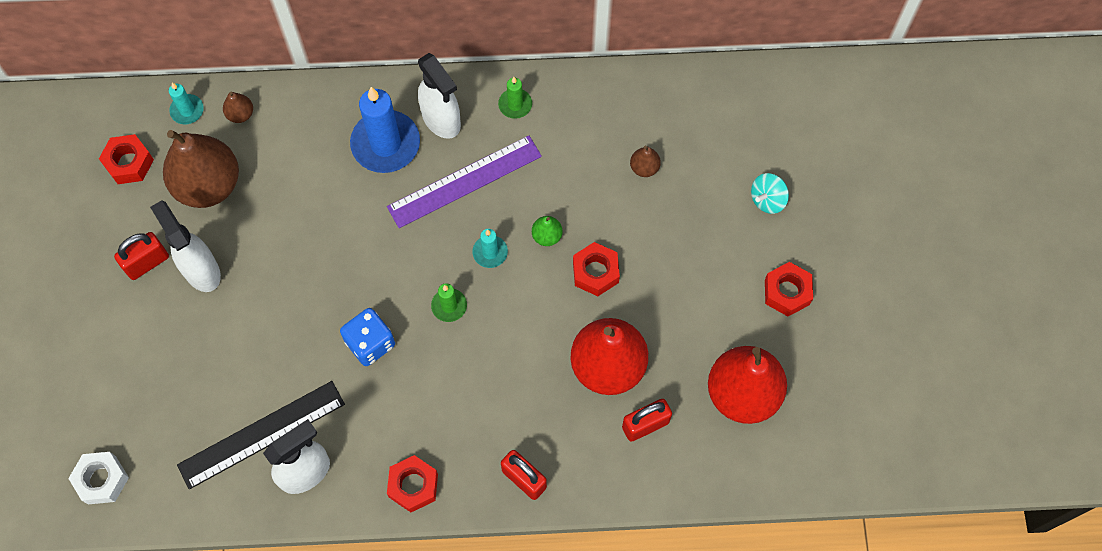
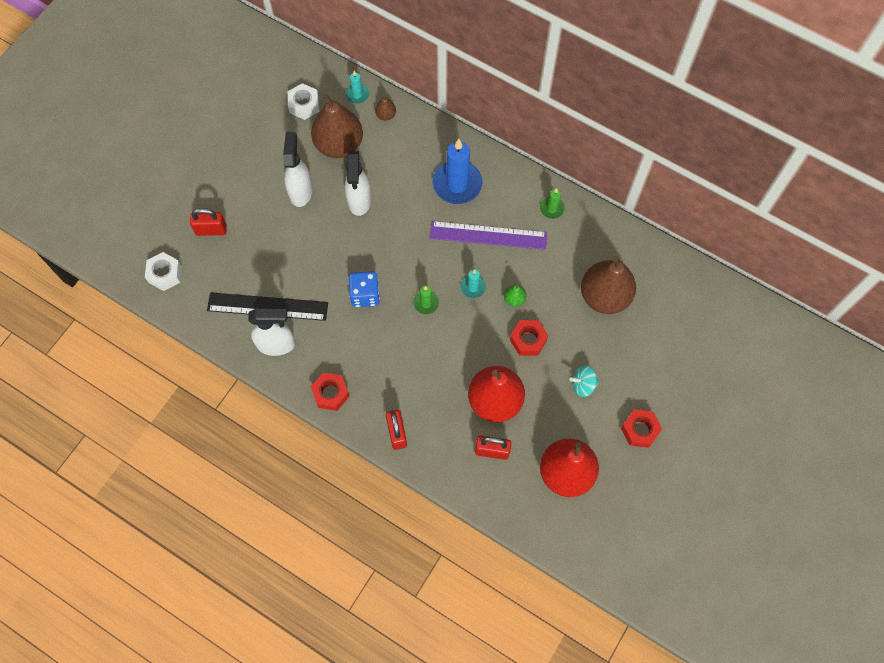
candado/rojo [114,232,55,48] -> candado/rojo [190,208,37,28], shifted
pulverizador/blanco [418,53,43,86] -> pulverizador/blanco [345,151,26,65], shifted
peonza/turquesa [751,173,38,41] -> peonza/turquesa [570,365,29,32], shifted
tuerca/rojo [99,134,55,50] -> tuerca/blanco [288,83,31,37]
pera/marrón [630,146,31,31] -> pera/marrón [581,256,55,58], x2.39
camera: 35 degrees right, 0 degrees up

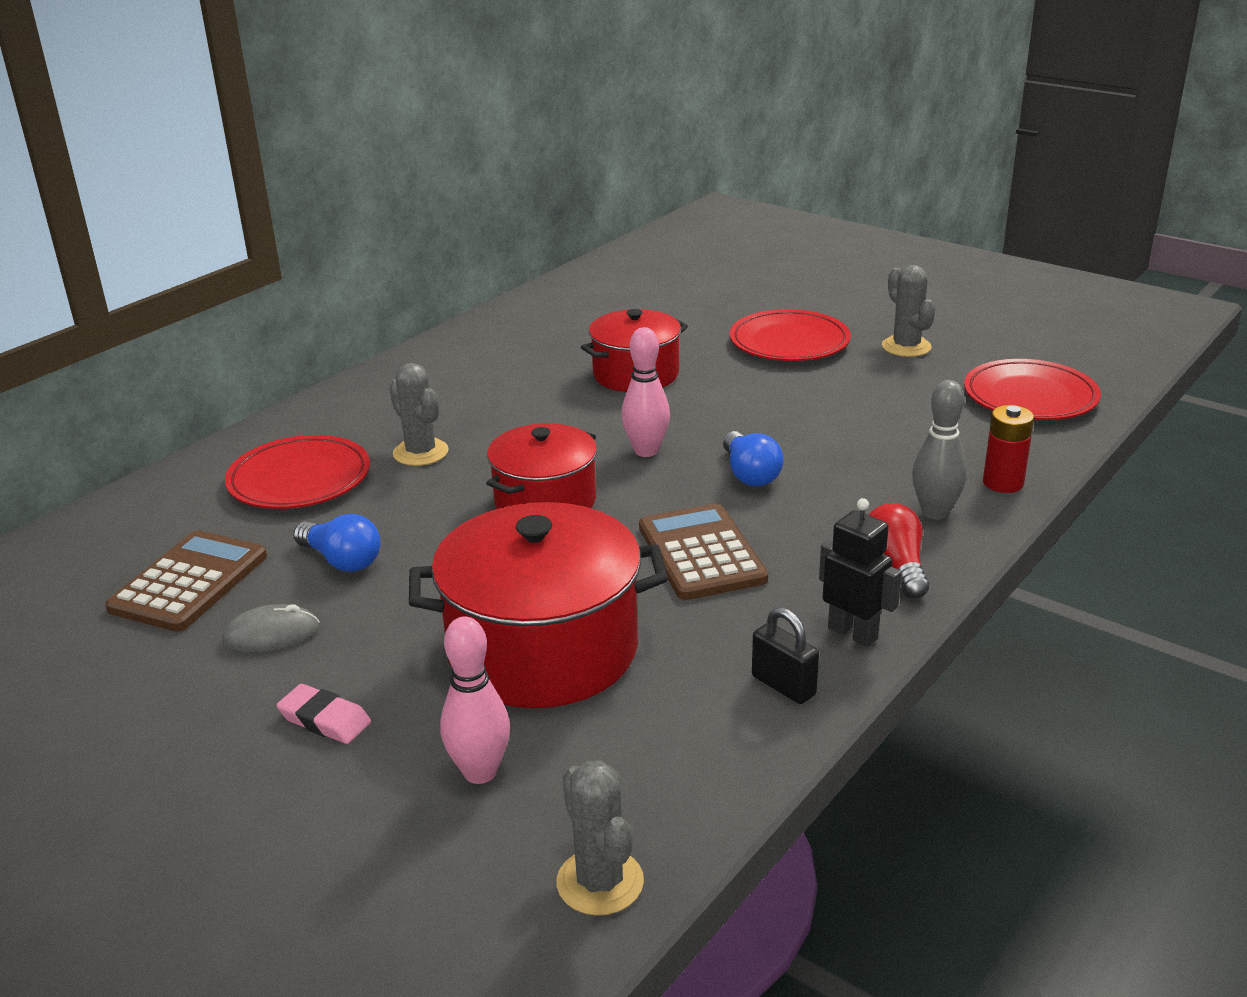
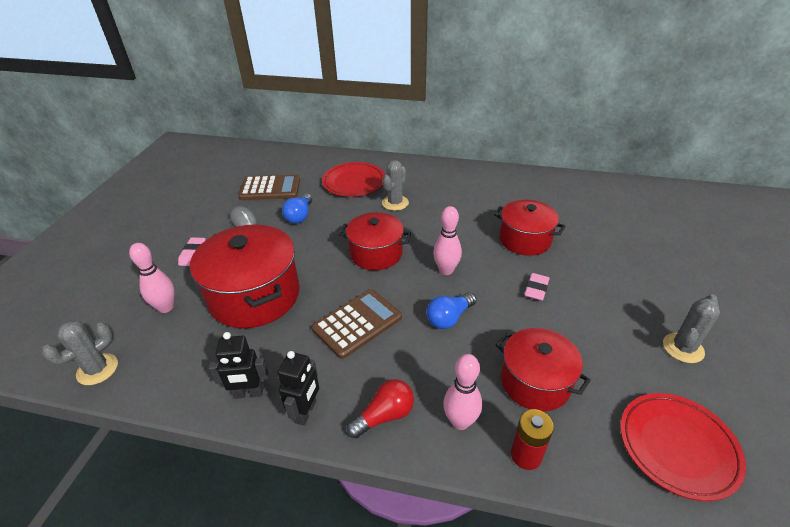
plato/rojo [730,309,121,52] -> none
none -> olla/rojo [496,328,95,83]
none -> goma de borrar/rosa [524,273,26,28]
candado/negro [752,607,67,97] -> robot/negro [209,332,59,67]
bolo/gris [912,380,55,140] -> bolo/rosa [443,354,39,76]
camera: 65 degrees right, 10 degrees up

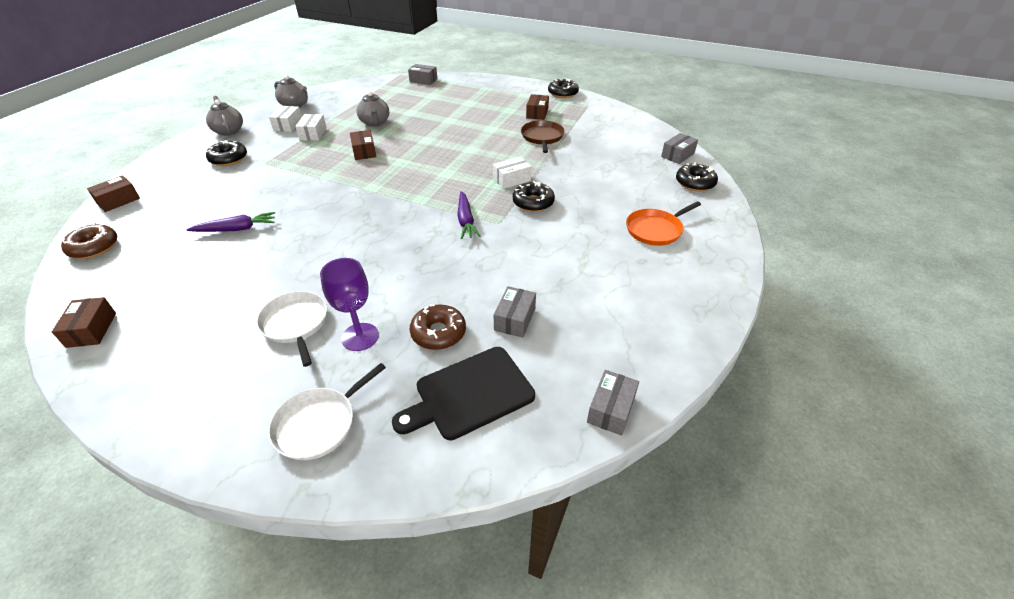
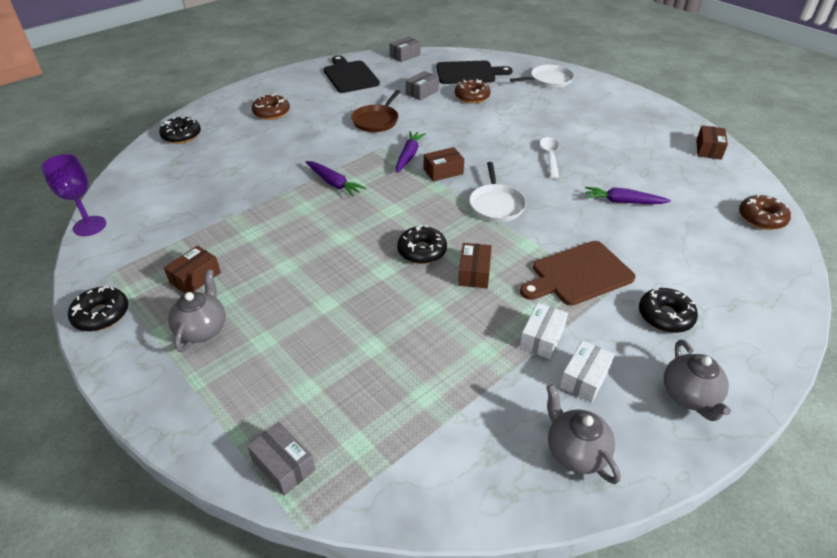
caja/gris [661,133,37,31] -> none
none -> tabla de cortar/negro [324,55,56,38]
none -> tabla de cortar/marrón [520,241,115,65]
none -> cuchara/blanco [540,137,19,42]
caja/marrón [87,175,53,37] -> caja/marrón [424,147,40,34], shifted
sartén/blanco [256,291,71,76] -> sartén/blanco [469,162,57,60], shifted
copa/morado [320,258,59,93] -> copa/morado [42,154,64,82], shifted
tetera/gris [356,91,33,36] -> tetera/gris [168,270,58,82], shifted
rosquilla/negro [513,181,42,31] -> rosquilla/negro [397,225,50,39], shifted
sartén/marrón [521,120,44,33] -> sartén/marrón [351,90,49,42], shifted
caja/blanco [493,157,38,32] -> zanahoria/morado [306,161,60,36]
sartén/naranja [626,201,75,45] -> rosquilla/marrón [252,94,38,26]
camera: 155 degrees left, 0 degrees up

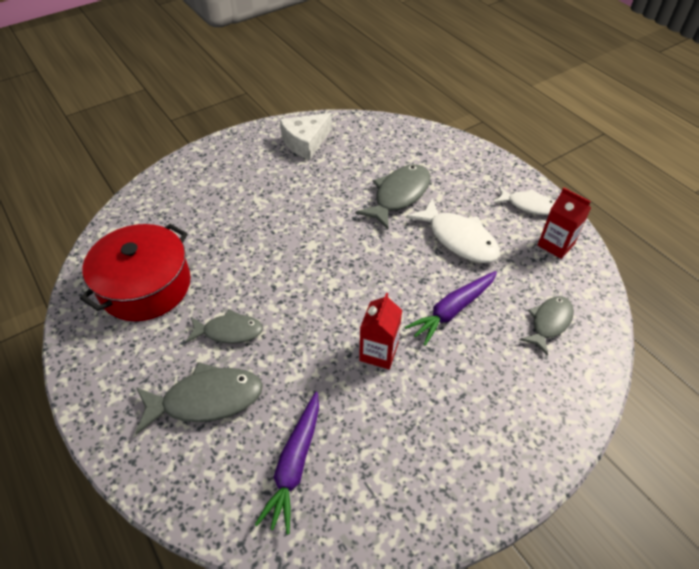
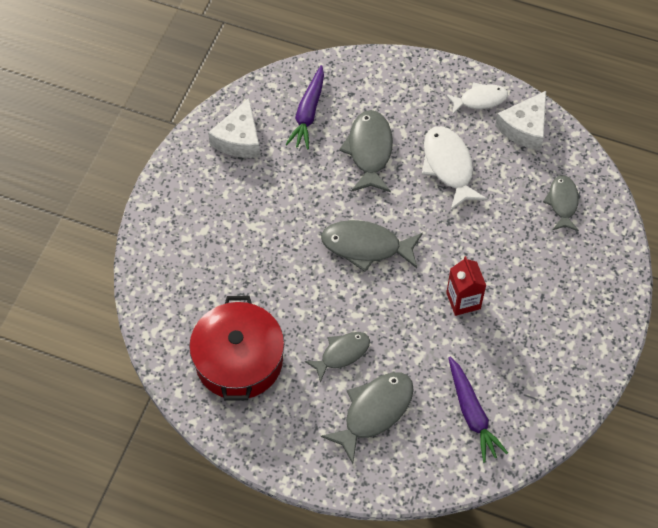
none -> pez/gris [321,220,102,52]
zanahoria/morado [405,271,92,75] -> zanahoria/morado [285,65,39,85], shifted
cartón de leche/rojo [538,188,53,71] -> queso/blanco [495,91,51,59]
pez/blanco [406,198,94,65] -> pez/blanco [422,126,66,84], 120 degrees counterclockwise
camera: 35 degrees left, 10 degrees up

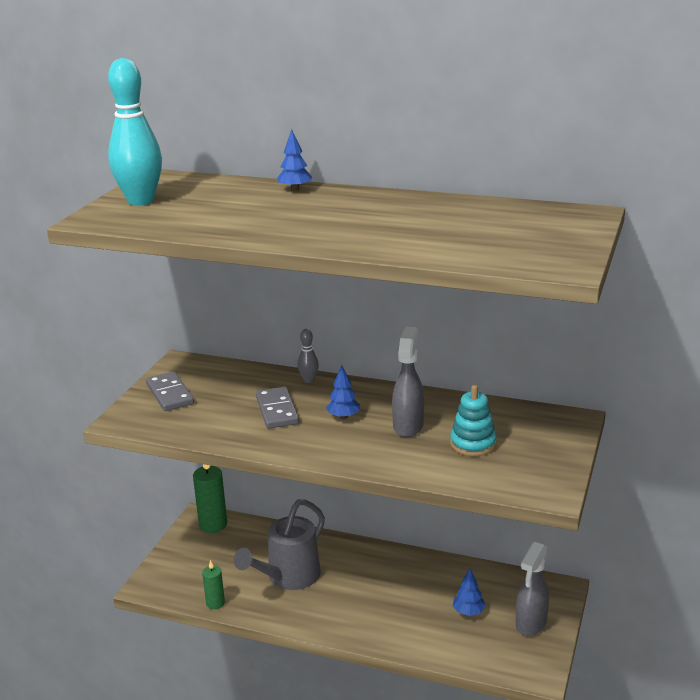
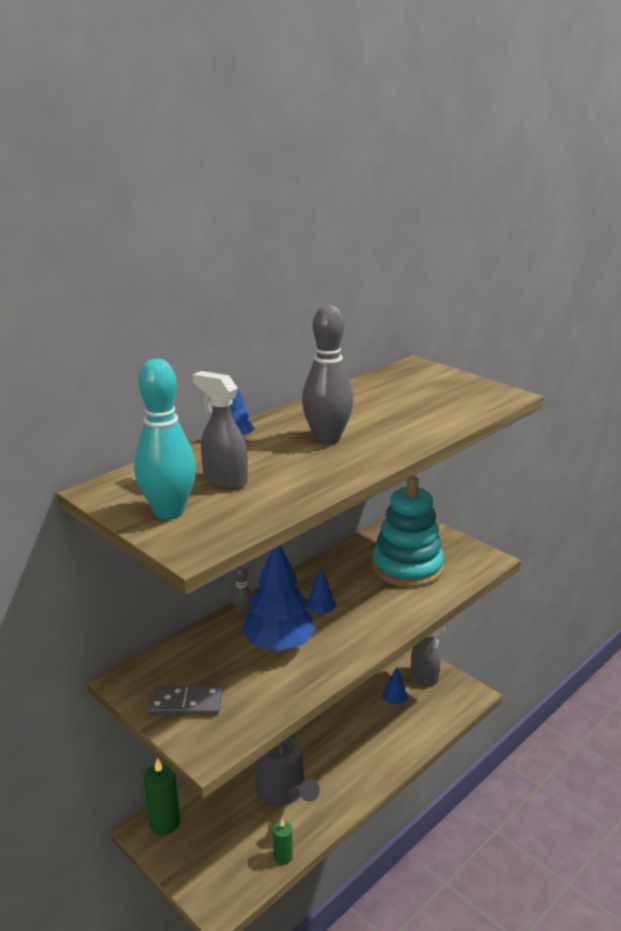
none -> bolo/gris [302,305,52,140]
pulverizador/gris [392,327,32,110] -> pulverizador/gris [193,371,55,119], shifted
ficha de dominó/gris [256,387,43,42] -> árbol/azul [242,545,74,106]
juguete apilable/turquesa [450,385,47,71] -> juguete apilable/turquesa [372,476,72,112], x1.91
camera: 65 degrees left, 0 degrees up

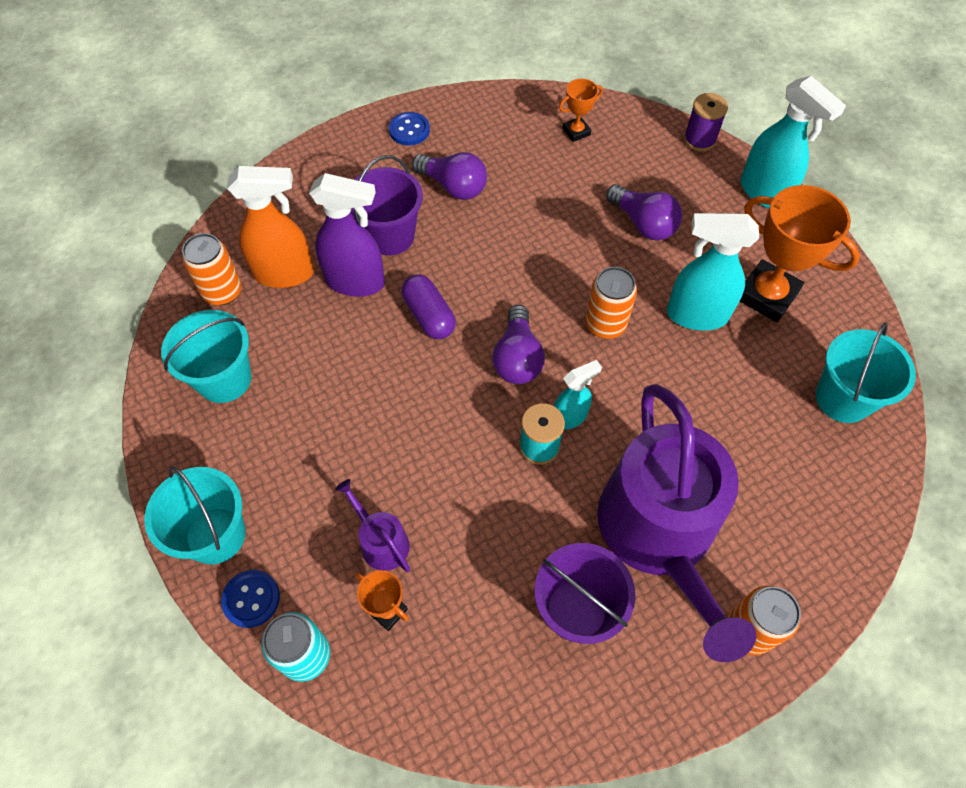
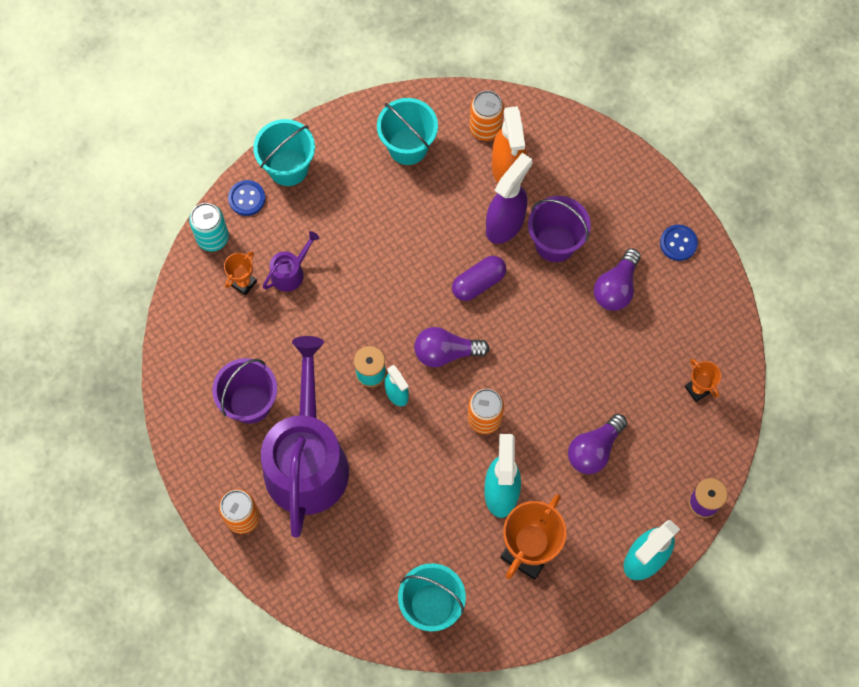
pulverizador/morado [309,173,76,124] -> pulverizador/morado [486,153,46,91], 150 degrees counterclockwise
regadera/morado [597,384,159,278] -> regadera/morado [261,336,88,201], 105 degrees clockwise
camera: 85 degrees right, 10 degrees up

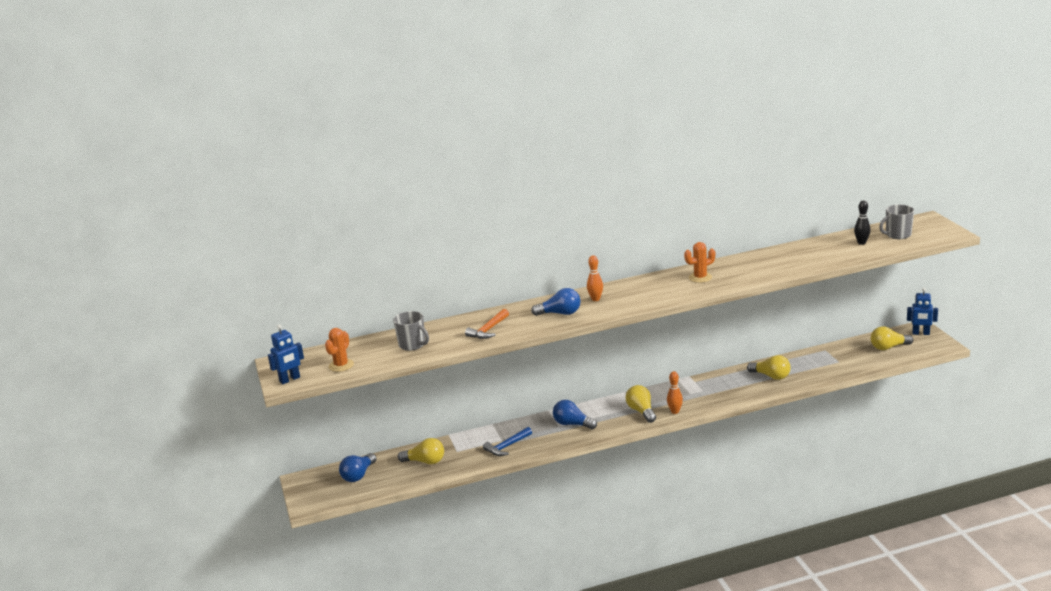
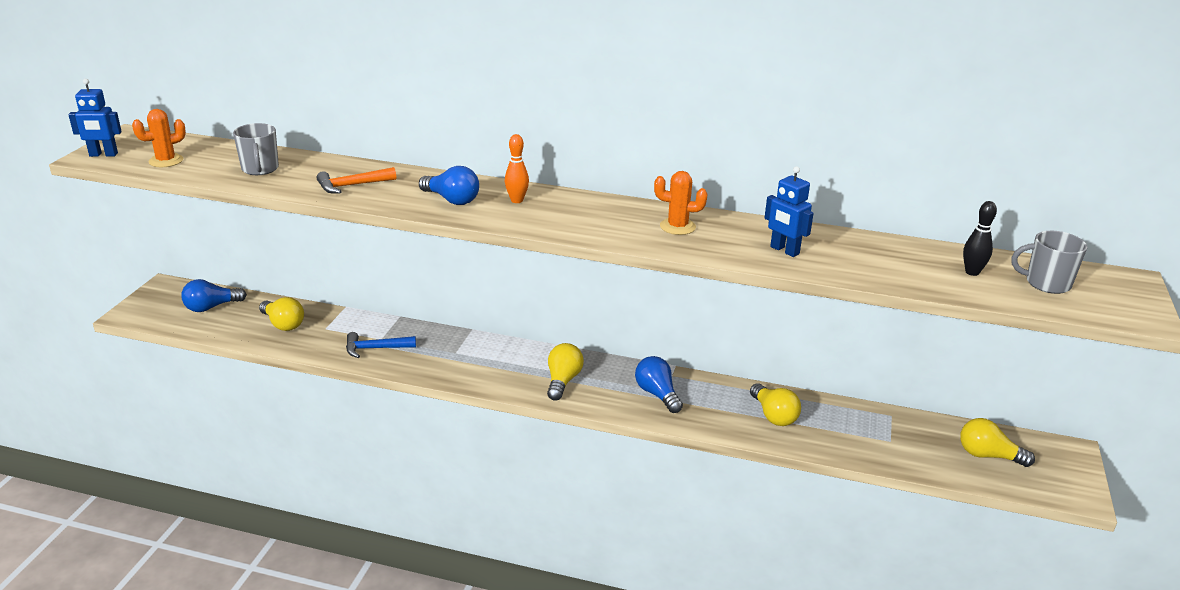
bolo/naranja [667,371,16,43] -> none
bombilla/azul [553,400,44,29] -> bombilla/azul [635,356,48,57], shifted
robot/azul [907,288,31,47] -> robot/azul [764,166,50,91], shifted
camera: 30 degrees right, 5 degrees up

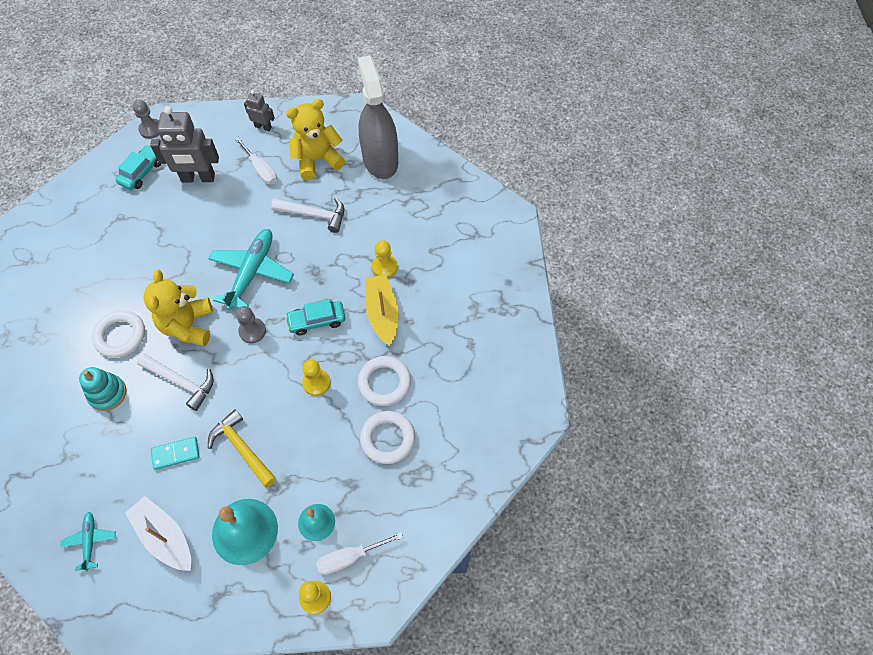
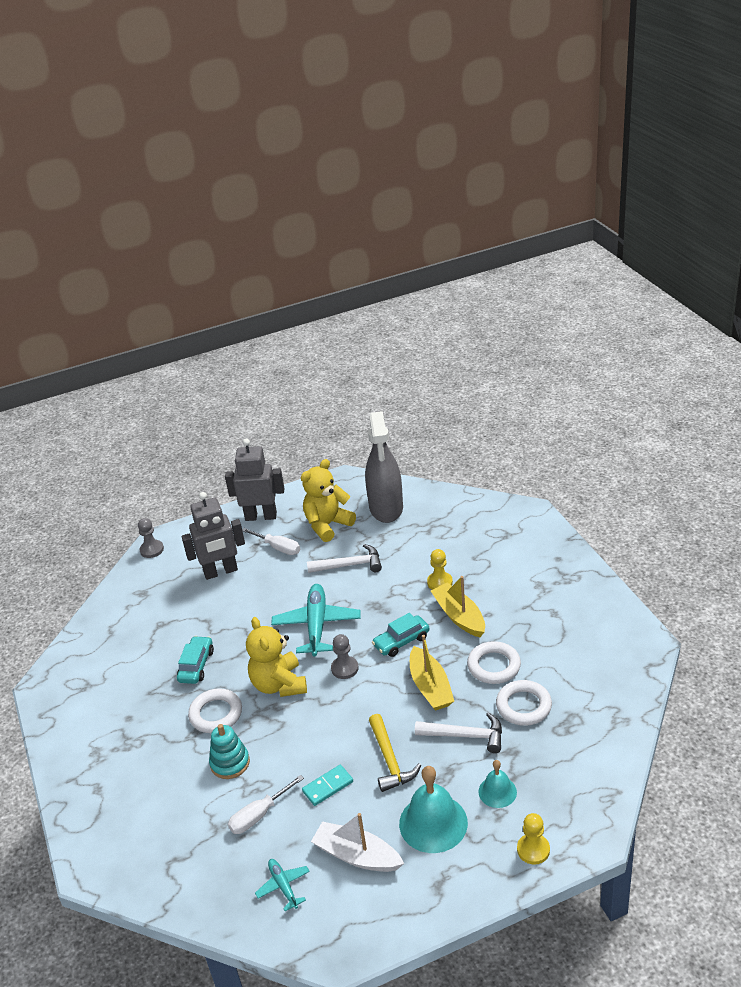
coche/turquesa [116,145,45,45] -> coche/turquesa [177,636,37,48], shifted
martillo/blanco [137,354,77,57] -> martillo/blanco [415,712,87,41], shifted
destornillador/blanco [316,532,87,43] -> destornillador/blanco [228,775,76,59], shifted
peón/amarillo [302,359,29,37] -> barco/amarillo [410,635,44,76]
martillo/amarillo [208,409,68,79] -> martillo/amarillo [369,714,52,78], 135 degrees counterclockwise
pulverizador/gris [358,55,40,124] -> pulverizador/gris [365,411,38,112], 150 degrees counterclockwise
robot/gris [244,90,31,41] -> robot/gris [225,439,60,82], x1.91
camera: 15 degrees left, 25 degrees down

